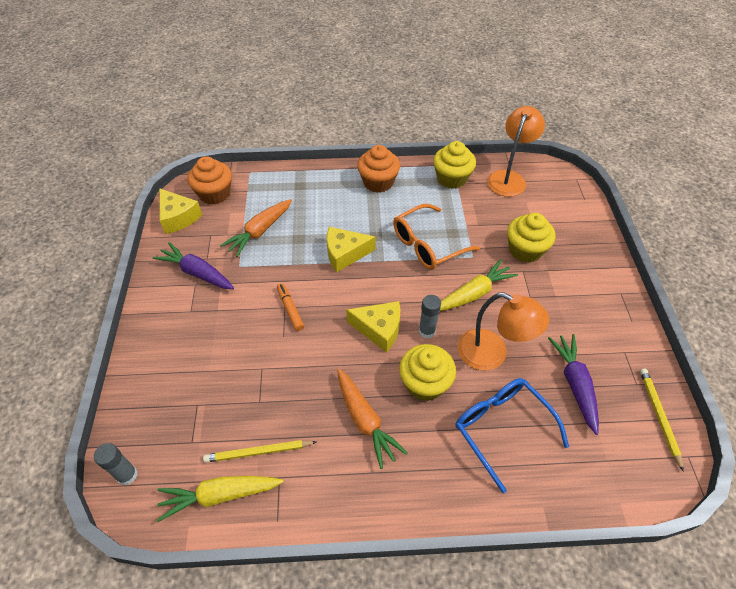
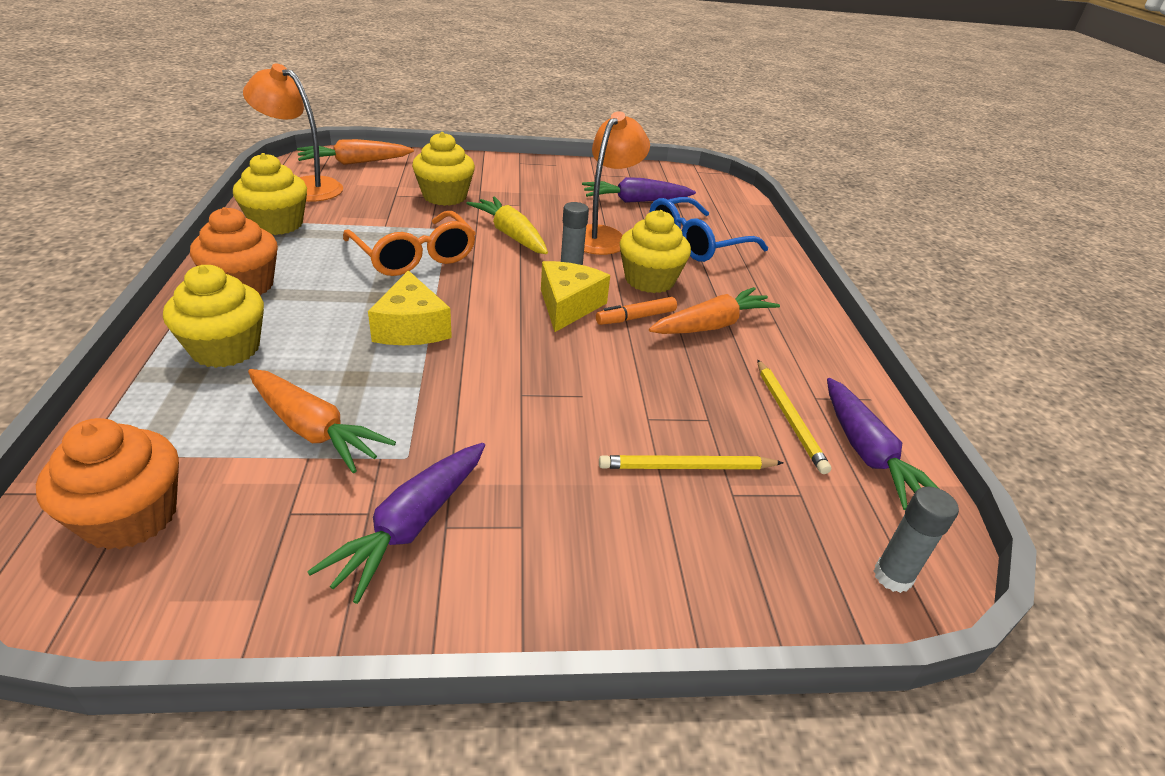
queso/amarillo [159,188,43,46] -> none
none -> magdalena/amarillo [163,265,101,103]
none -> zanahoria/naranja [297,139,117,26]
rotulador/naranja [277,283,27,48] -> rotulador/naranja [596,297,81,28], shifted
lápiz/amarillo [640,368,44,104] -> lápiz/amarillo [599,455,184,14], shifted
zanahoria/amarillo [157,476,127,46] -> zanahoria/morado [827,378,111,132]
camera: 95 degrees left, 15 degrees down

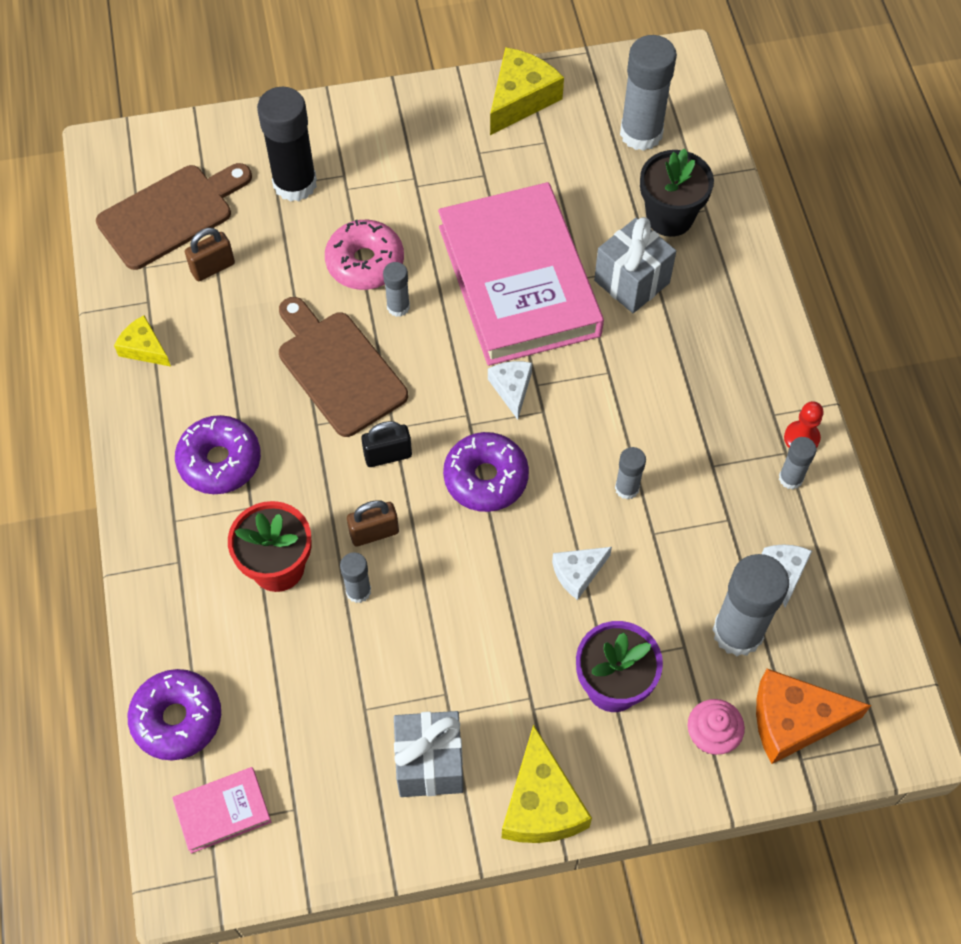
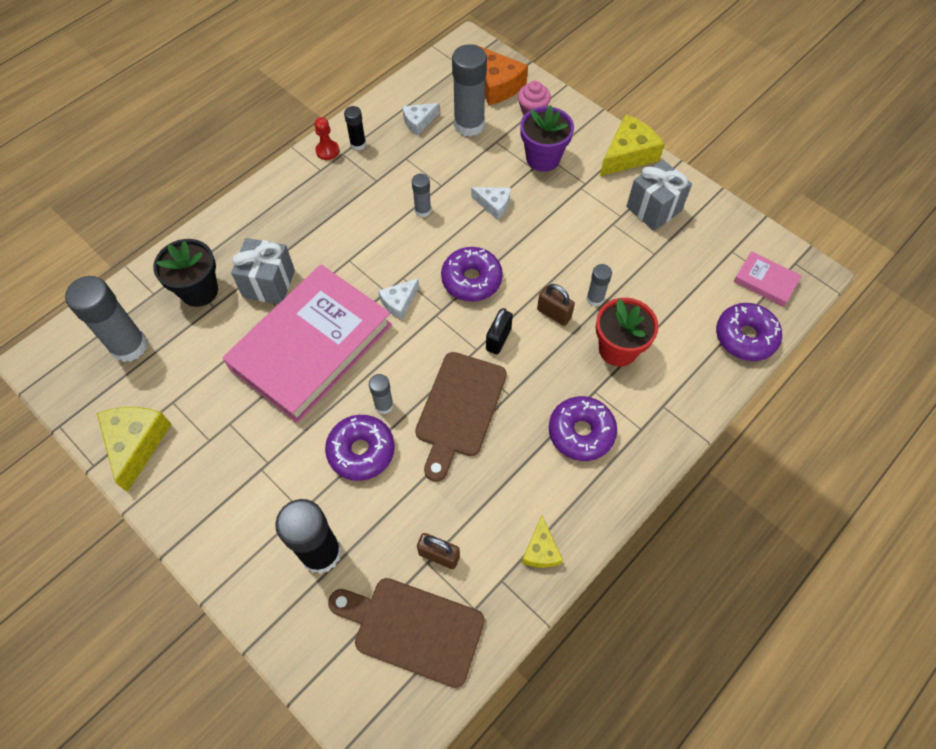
rosquilla/rosa [325,220,79,70] -> rosquilla/morado [325,415,70,66]
barra de pegamento/gris [779,437,38,52] -> barra de pegamento/negro [344,106,22,44]
candado/negro [361,421,51,46] -> candado/negro [486,308,27,46], 75 degrees clockwise
queso/amarillo [490,47,74,88] -> queso/amarillo [97,407,74,85], 90 degrees clockwise
camera: 125 degrees left, 0 degrees up

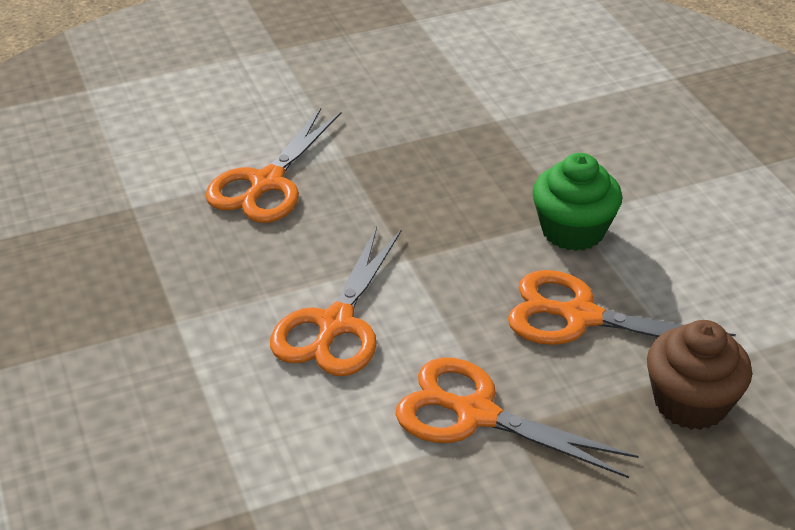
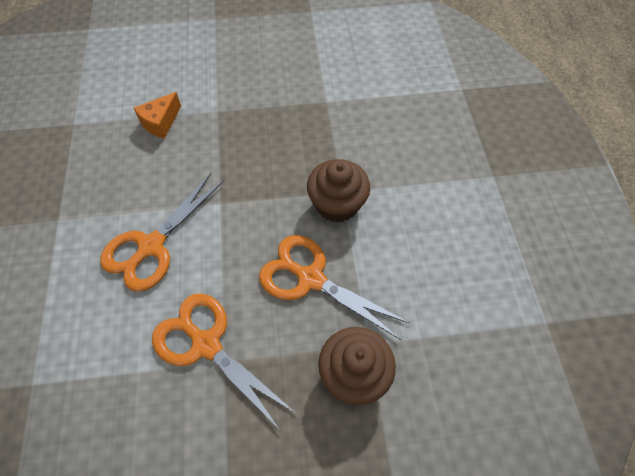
tijeras/naranja [205,108,137,115] -> queso/naranja [134,92,47,47]
magdalena/verde [532,153,90,98] -> magdalena/marrón [307,159,63,64]
camera: 15 degrees right, 20 degrees up

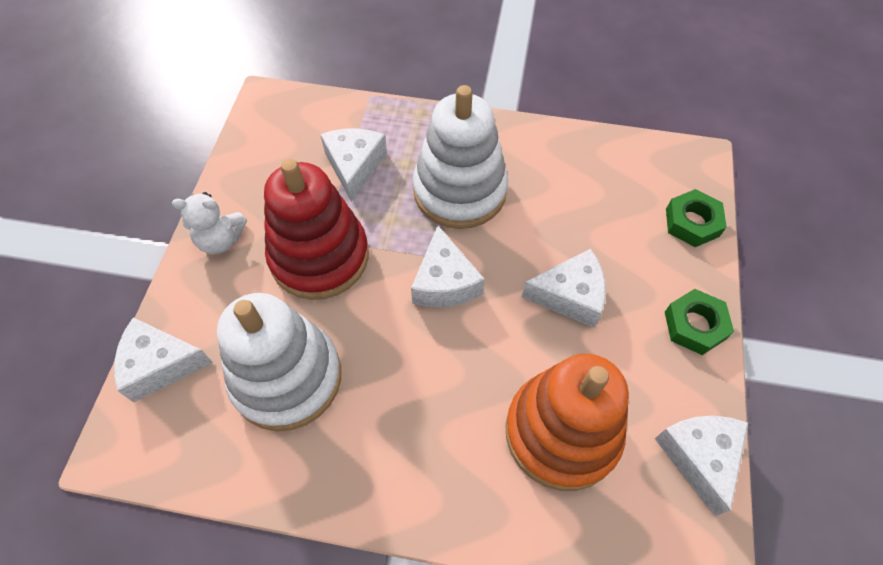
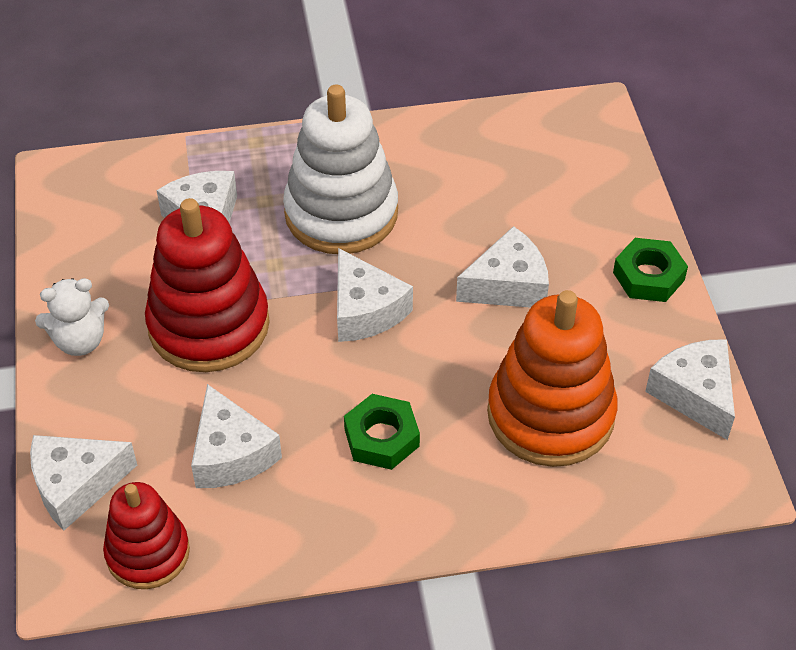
none -> juguete apilable/rojo [103,482,87,107]
tuerca/verde [666,189,61,58] -> tuerca/verde [344,394,76,76], shifted
juguete apilable/blanco [217,293,124,138] -> queso/blanco [191,384,91,104]
camera: 20 degrees left, 10 degrees down

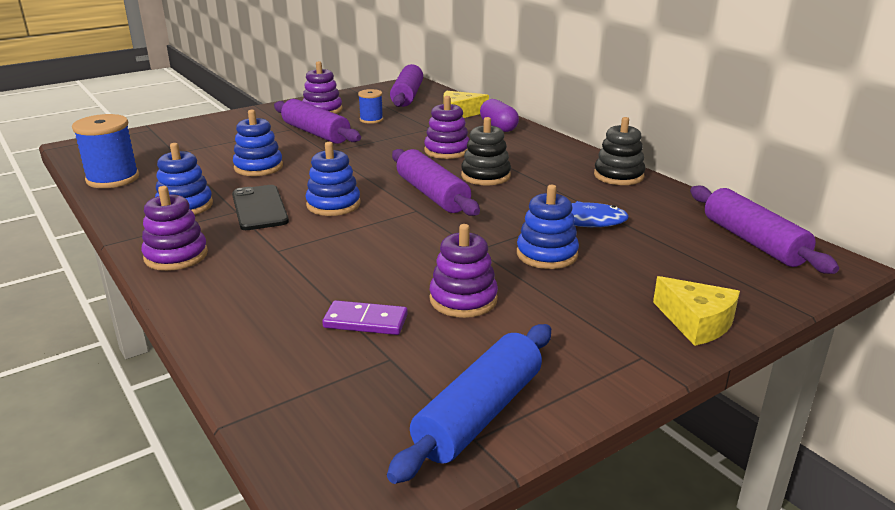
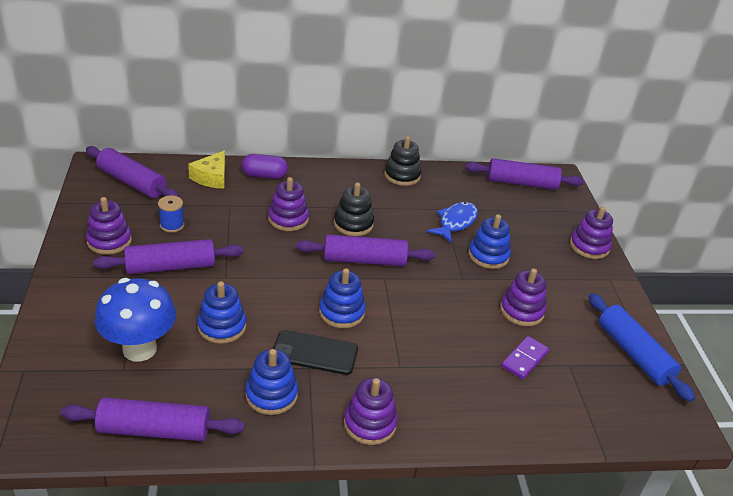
none -> seta/azul [94,278,82,84]
carrete/azul [72,114,67,74] -> rodillo/morado [61,398,184,43]
queso/amarillo [653,276,87,70] -> juguete apilable/morado [570,206,43,53]
camera: 65 degrees left, 10 degrees up

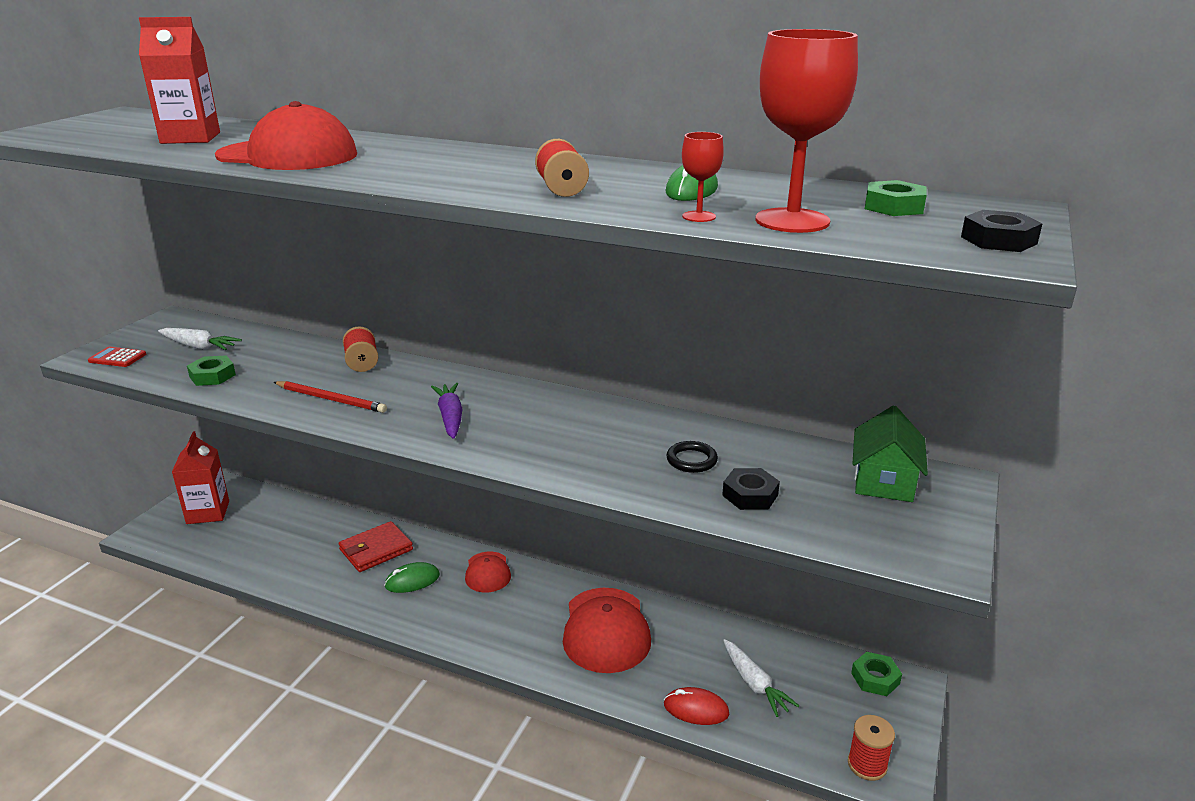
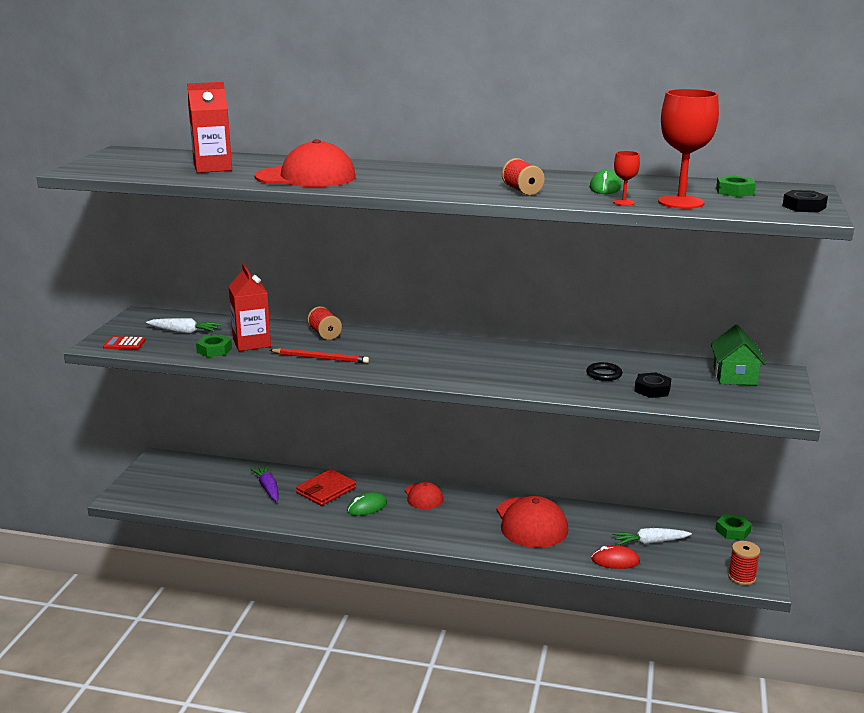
cartón de leche/rojo [172,431,57,93] -> cartón de leche/rojo [229,264,42,87], shifted
zanahoria/morado [431,383,31,56] -> zanahoria/morado [250,465,29,37], shifted
zanahoria/blanco [723,639,76,78] -> zanahoria/blanco [612,528,80,17], 120 degrees clockwise
camera: 10 degrees left, 5 degrees down

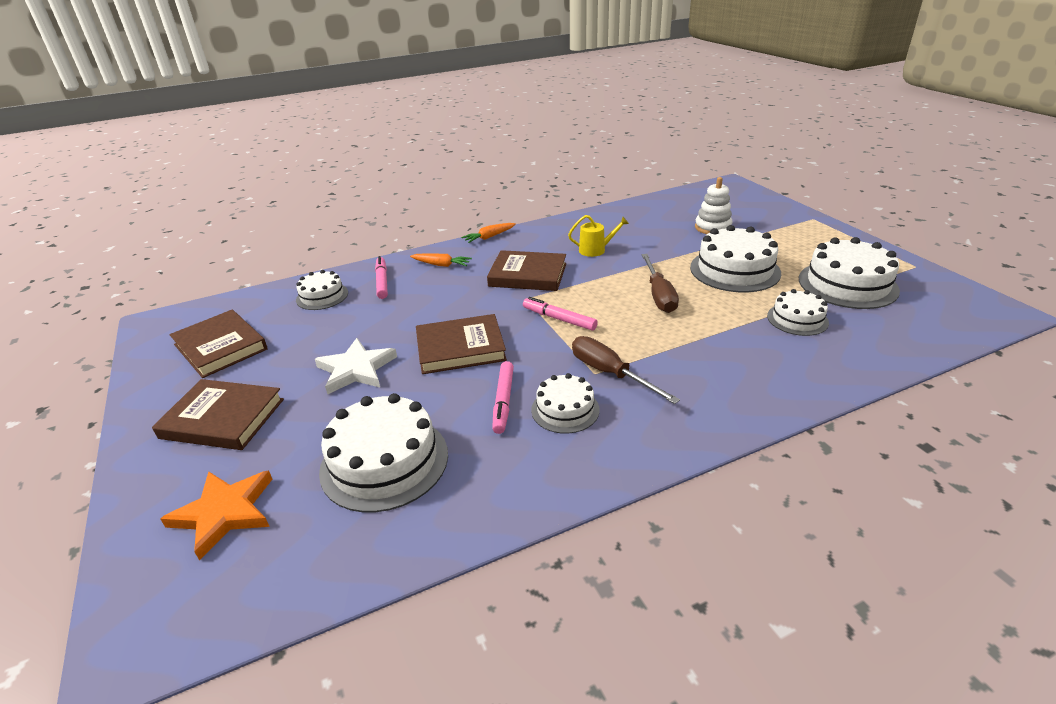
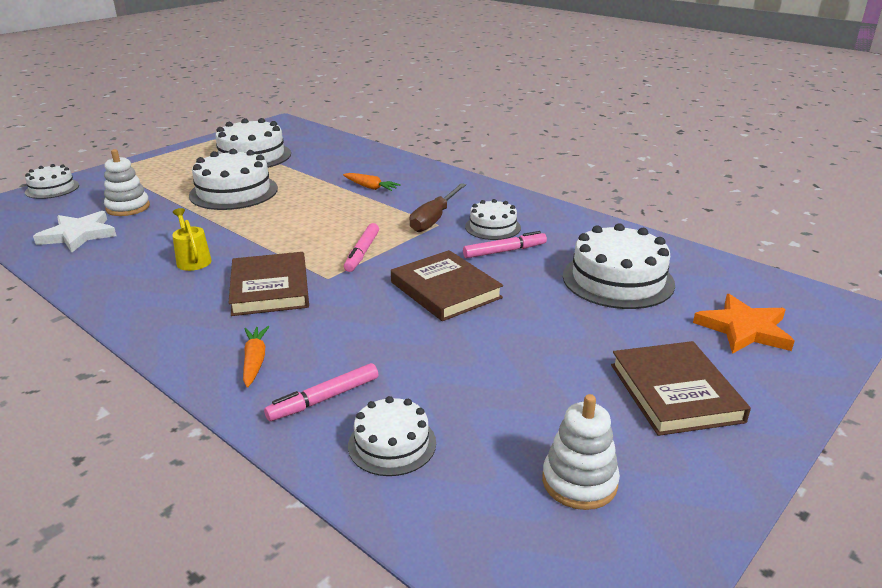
destornillador/marrón [641,254,38,59] -> none
estrella/blanco [315,338,82,56] -> estrella/blanco [33,211,83,41], shifted
zanahoria/naranja [461,223,55,20] -> zanahoria/naranja [343,173,58,18], shifted
tarta/blanco [767,289,62,47] -> tarta/blanco [25,164,54,35], shifted
libro/marrón [170,310,98,68] -> juguete apilable/blanco [542,394,78,116]
camera: 115 degrees left, 5 degrees down

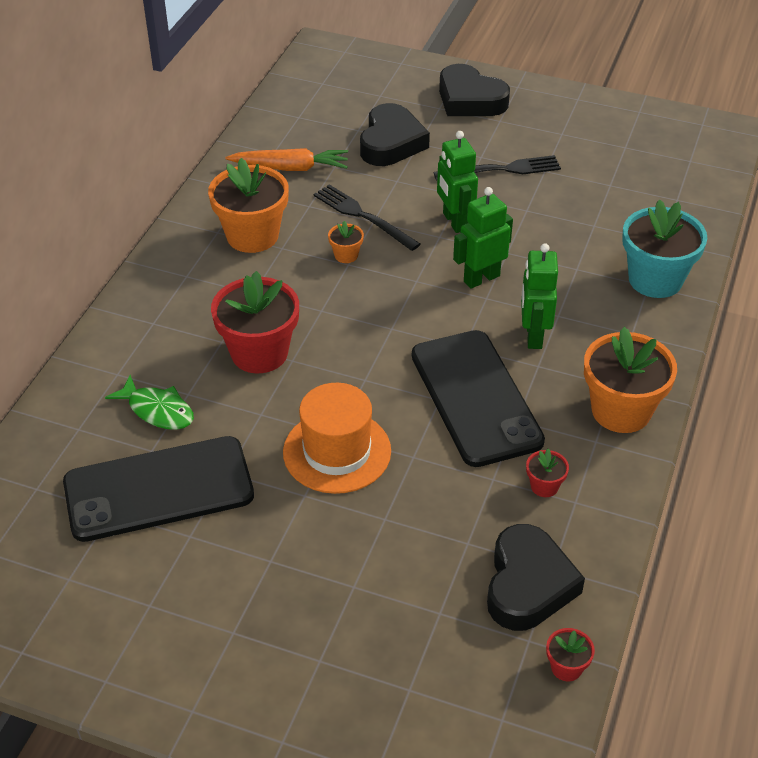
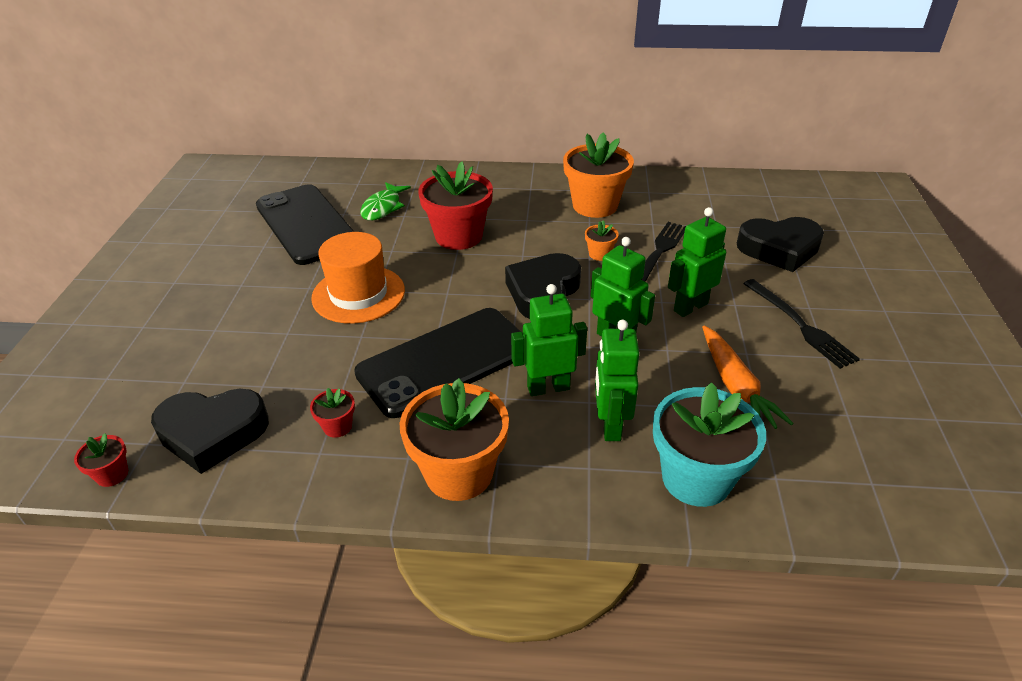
none -> robot/verde [595,320,45,121]
zanahoria/naranja [225,148,123,23] -> zanahoria/naranja [702,325,92,104], shifted
corazón/negro [439,64,71,52] -> corazón/negro [505,253,76,66], shifted
camera: 75 degrees right, 5 degrees down

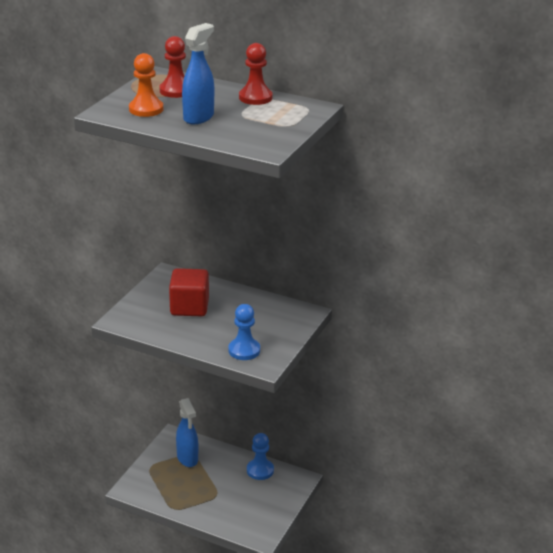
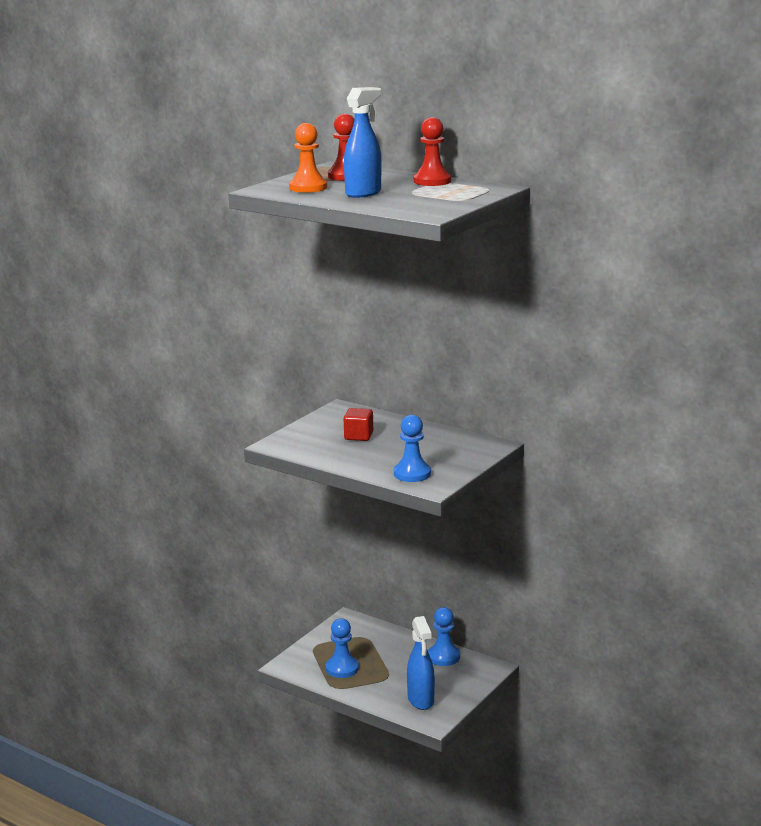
none -> peón/azul [326,618,33,60]
pulverizador/azul [176,398,22,69] -> pulverizador/azul [407,616,28,94], shifted
cubo/rojo [169,268,40,48] -> cubo/rojo [344,408,29,33], x0.62
camera: 10 degrees right, 10 degrees down

